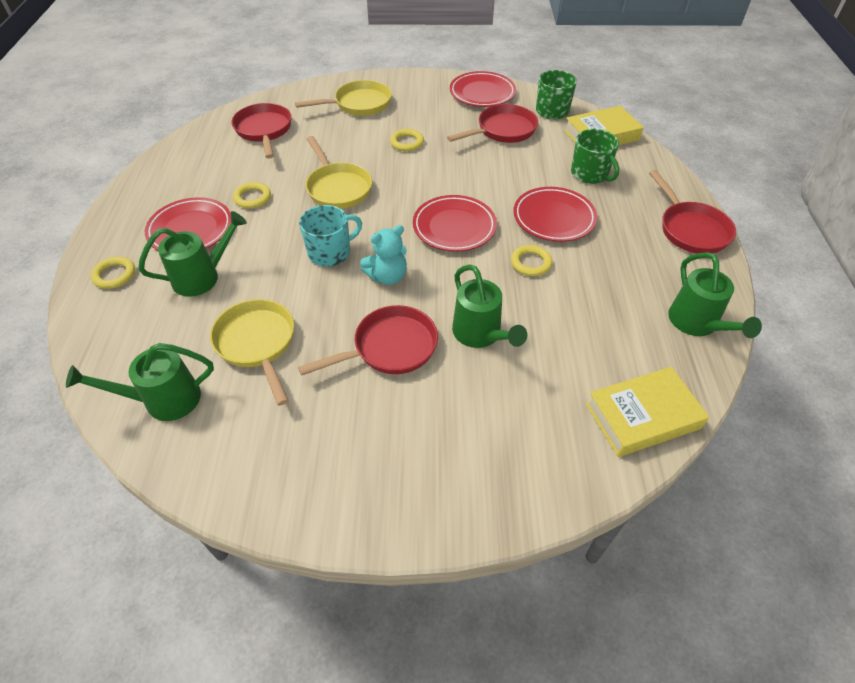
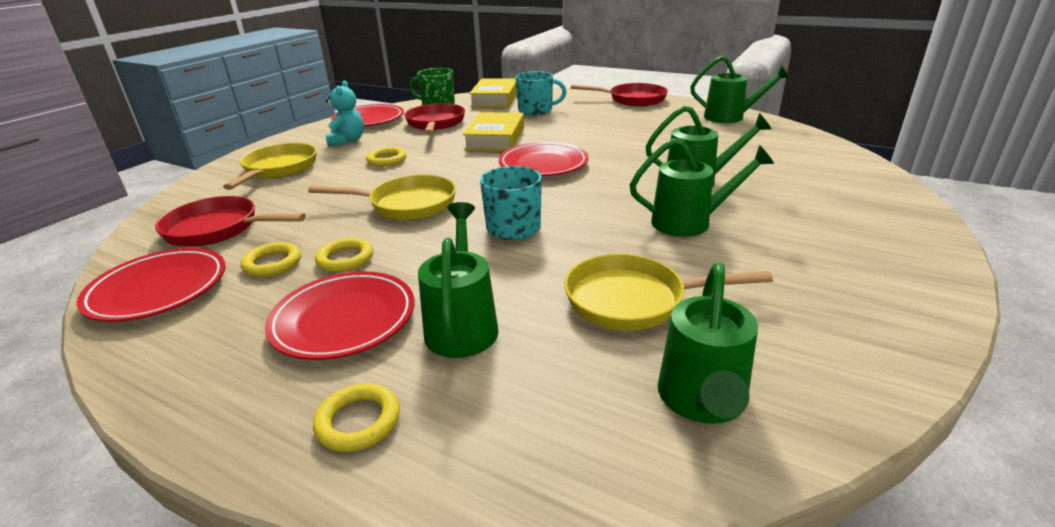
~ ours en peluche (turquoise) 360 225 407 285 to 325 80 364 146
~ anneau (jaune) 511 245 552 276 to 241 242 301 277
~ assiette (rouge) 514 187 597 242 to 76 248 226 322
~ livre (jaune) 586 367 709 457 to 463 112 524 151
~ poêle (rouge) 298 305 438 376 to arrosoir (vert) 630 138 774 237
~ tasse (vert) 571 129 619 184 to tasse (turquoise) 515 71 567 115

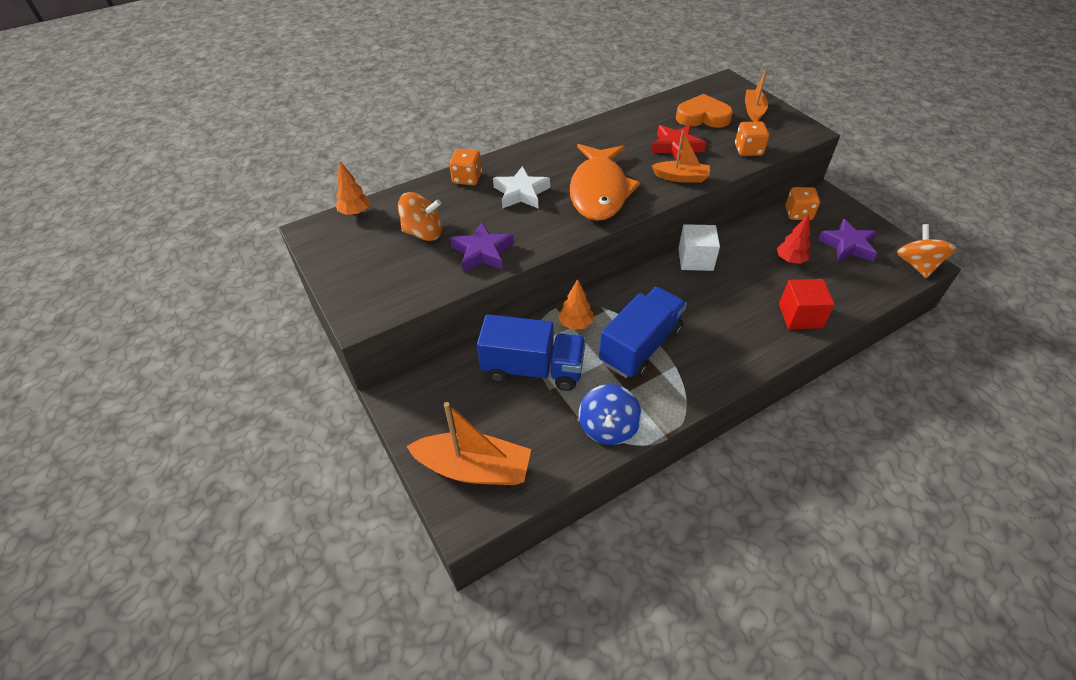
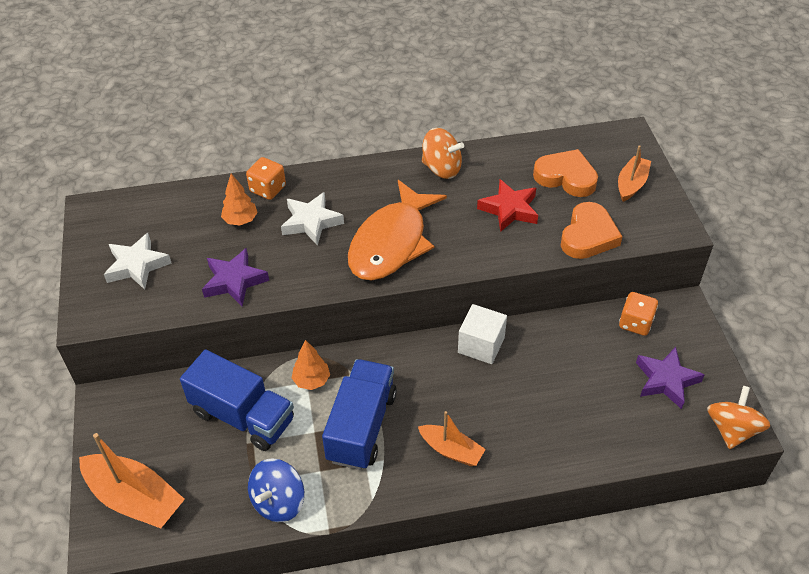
- arbre (rouge) 777 214 811 264
- cube (rouge) 779 279 835 329
+ étoile (blanc) 104 233 172 290
~ arbre (orange) 336 161 370 216 to 221 174 258 226
~ toupie (orange) 398 192 442 241 to 422 128 464 179
~ bateau (orange) 652 130 710 183 to 418 411 486 466
~ dé (orange) 735 121 769 156 to cœur (orange) 561 202 623 259
~ camion (bleu) 599 287 687 378 = 322 359 397 470 45 degrees counterclockwise

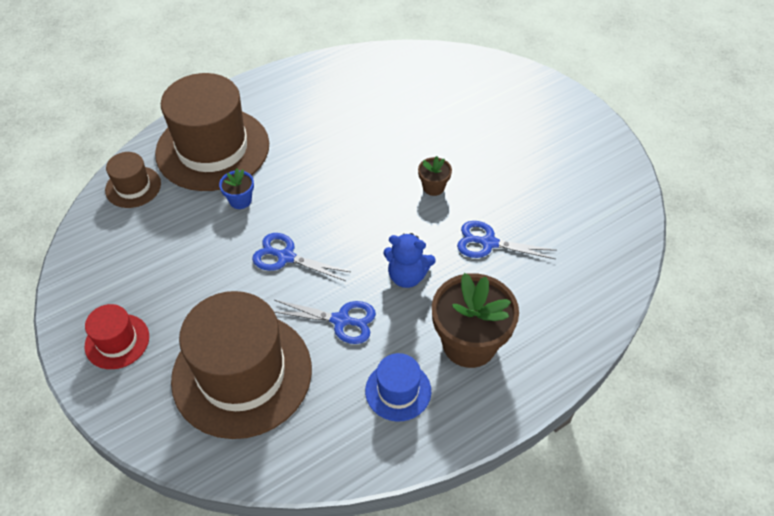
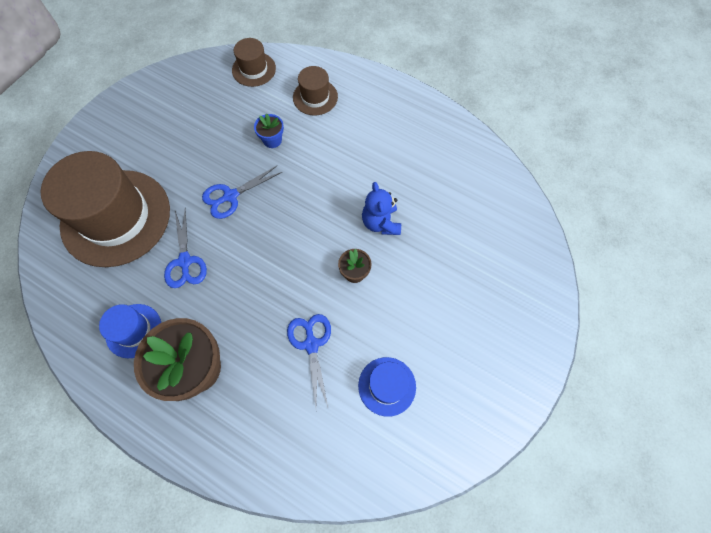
- chapeau (rouge) 85 304 149 369
+ chapeau (bleu) 358 357 416 417
~ ours en peluche (bleu) 383 233 436 288 to 362 182 401 235
~ ciseaux (bleu) 252 233 350 281 = 202 165 282 219 120 degrees counterclockwise
~ chapeau (marron) 155 73 269 191 = 293 66 338 116 x0.47

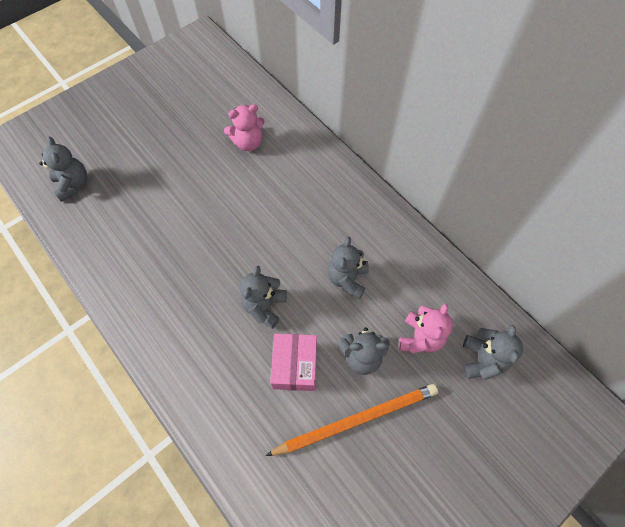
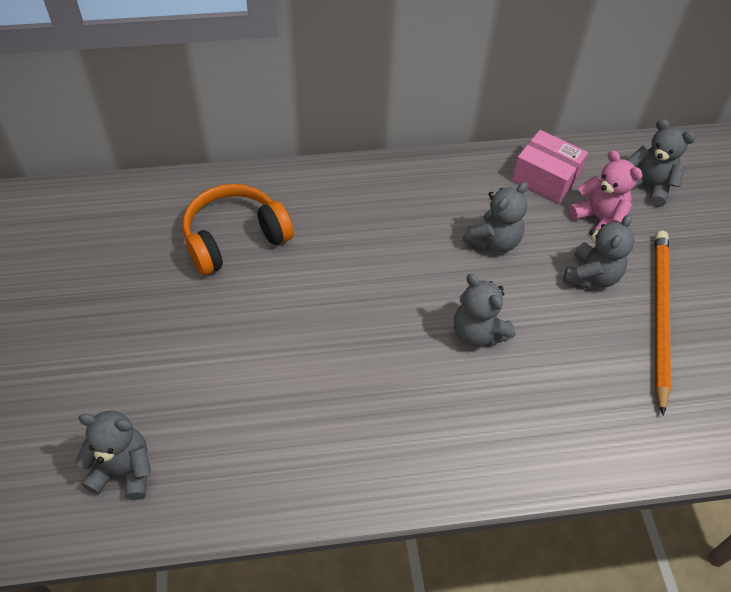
~ boîte (rose) 270 333 317 391 to 512 130 588 204
~ ours en peluche (rose) 224 104 265 151 to casque audio (orange) 183 184 294 275
~ ours en peluche (gris) 327 237 369 299 = 463 182 528 252 90 degrees counterclockwise

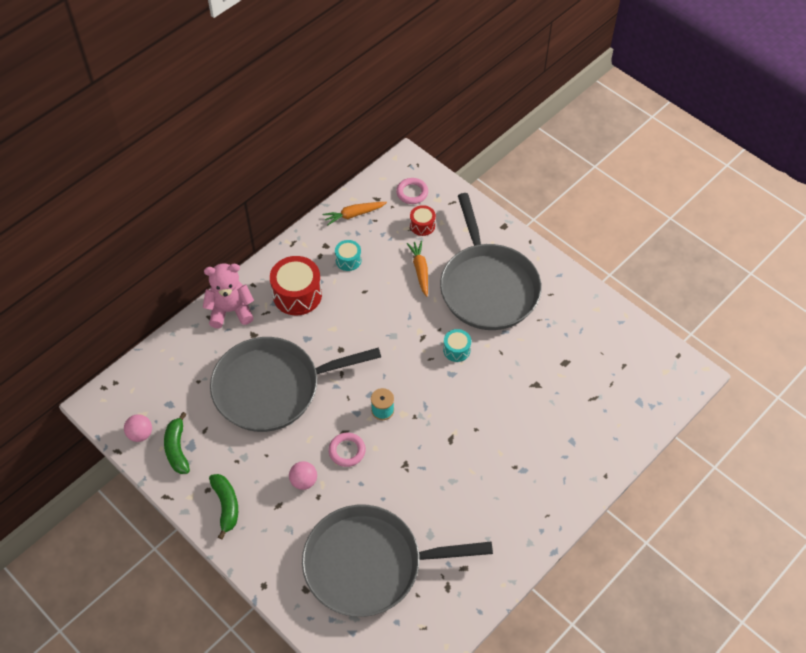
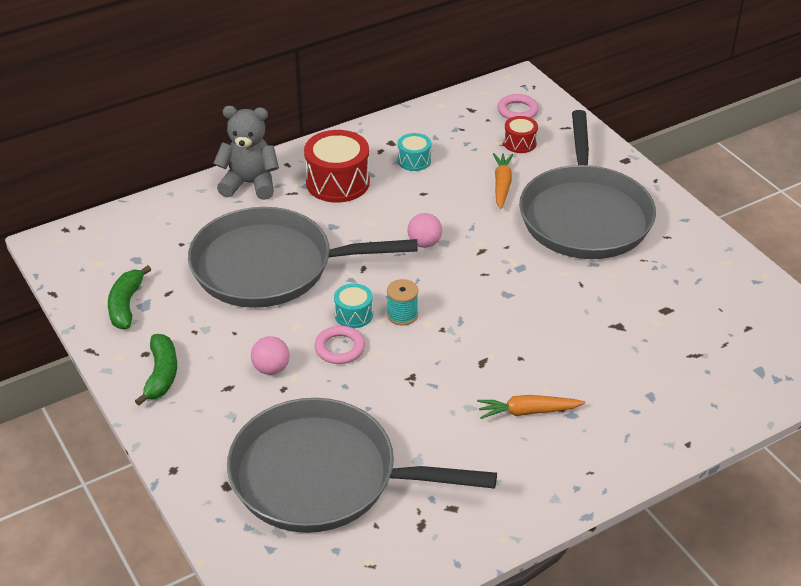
~ balle (rose) 124 414 152 442 to 407 213 442 248
~ carotte (orange) 323 202 387 226 to 477 395 585 419
~ tambour (turquoise) 443 329 471 362 to 334 283 373 328
~ ours en peluche (rose) 203 264 254 328 to ours en peluche (gris) 213 106 279 200

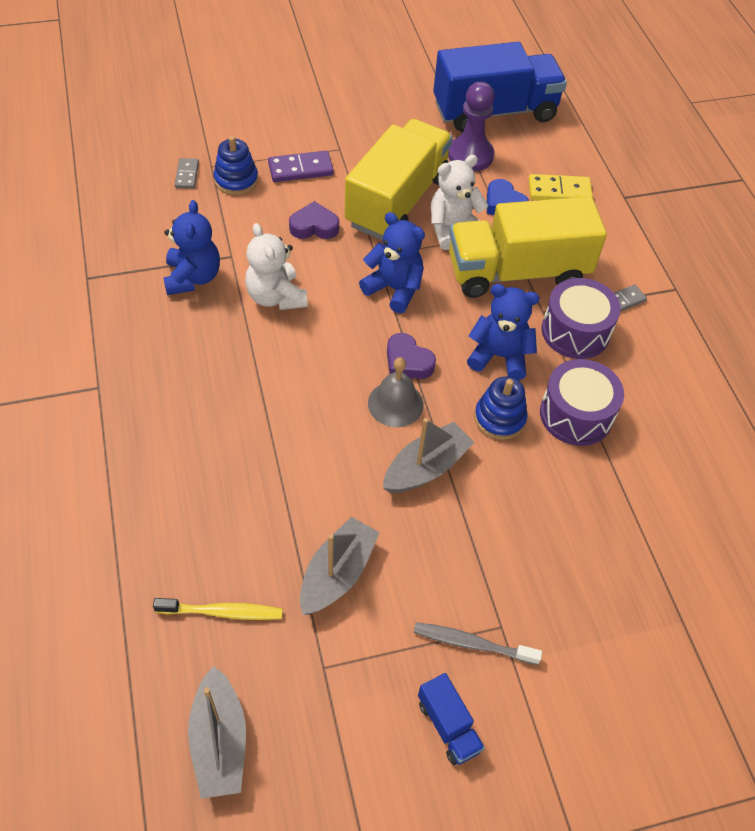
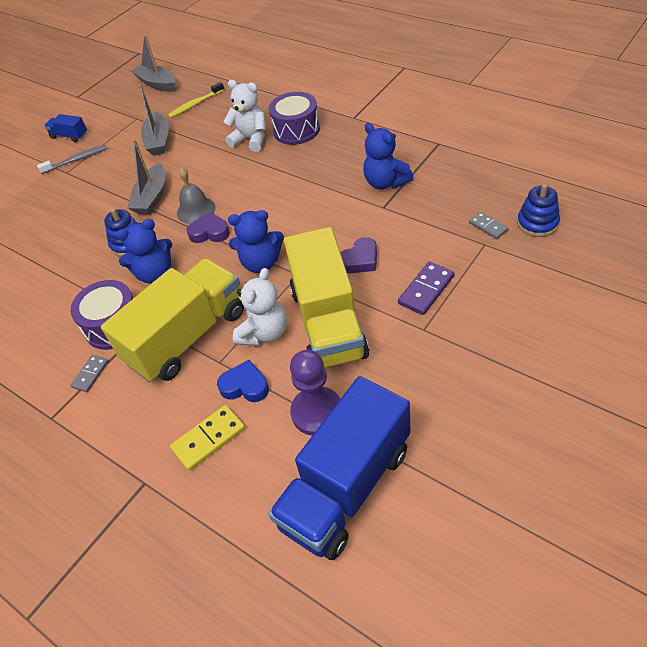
~ jouet à empiler (bleu) 214 136 258 195 to 517 184 560 237
~ ours en peluche (blanc) 245 223 308 310 to 223 80 266 152
~ tambour (violet) 540 359 624 446 to 269 92 320 145

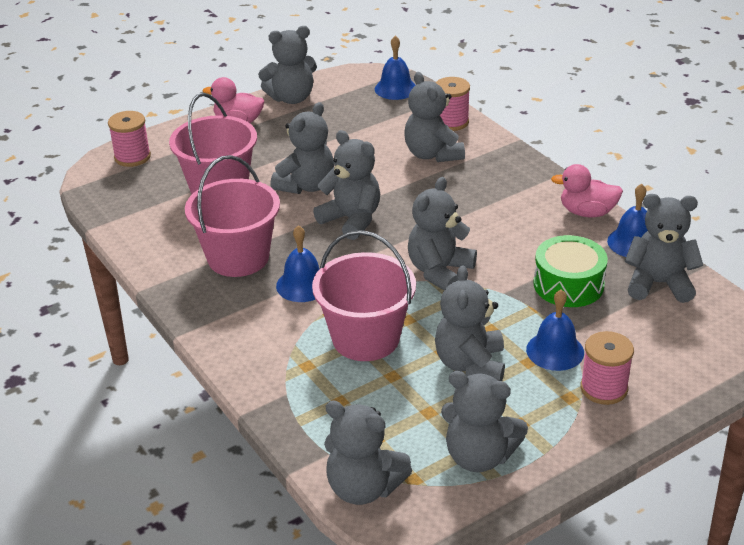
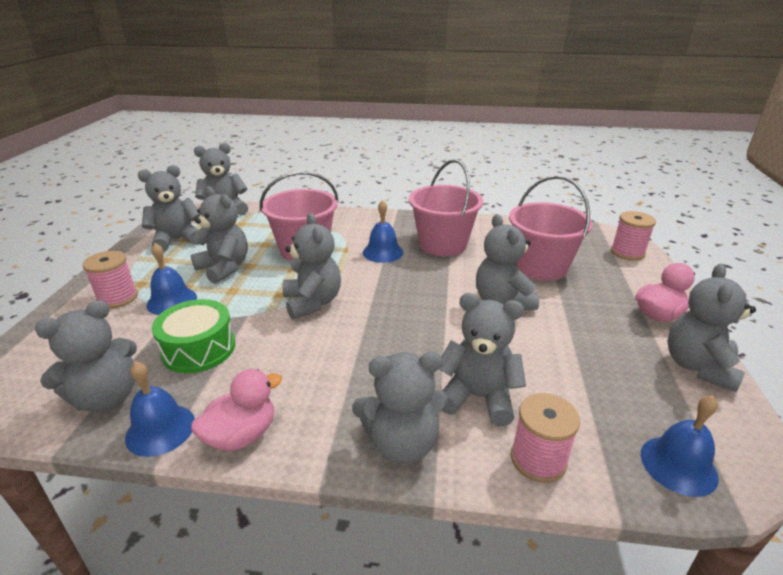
~ ours en peluche (gris) 313 130 380 240 to 352 352 448 464

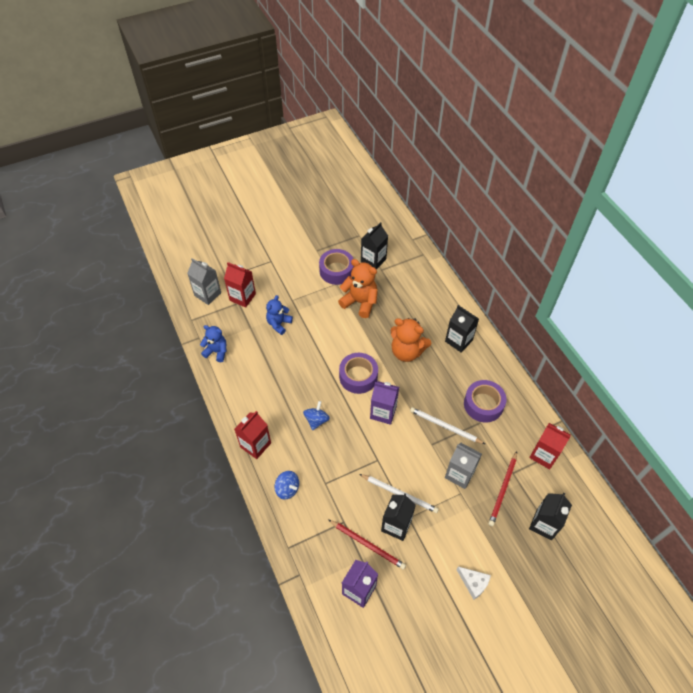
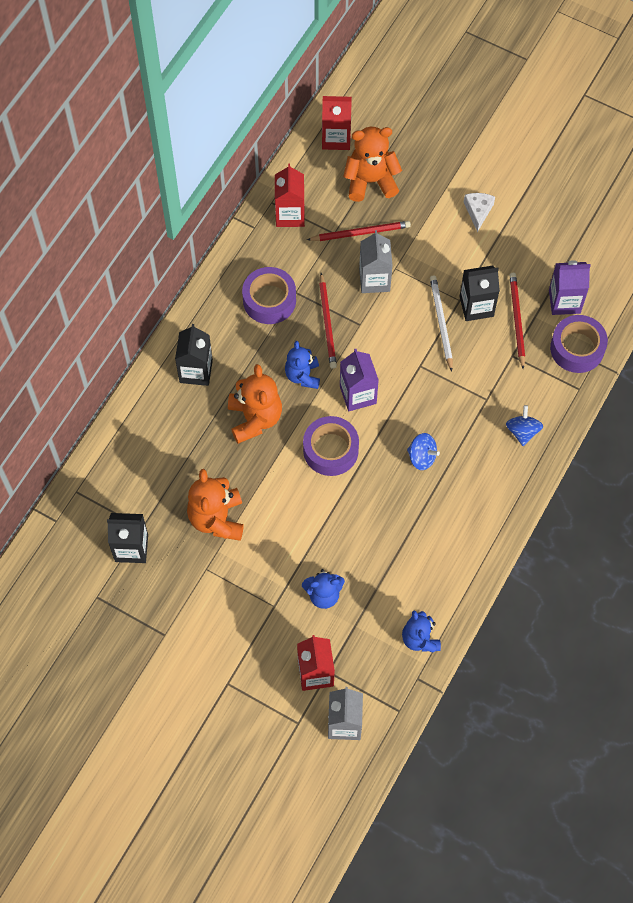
+ ours en peluche (bleu) 285 341 320 389
~ brique de lait (rouge) 234 411 271 459 to 322 96 352 150
~ ruban adhésif (violet) 319 249 354 285 to 550 315 608 373
~ brique de lait (noir) 529 493 572 540 to ours en peluche (orange) 343 127 402 202
~ crayon (blanc) 410 407 485 444 to crayon (rouge) 319 273 337 369
~ toupie (bleu) 303 401 330 430 = 407 433 440 470 135 degrees counterclockwise

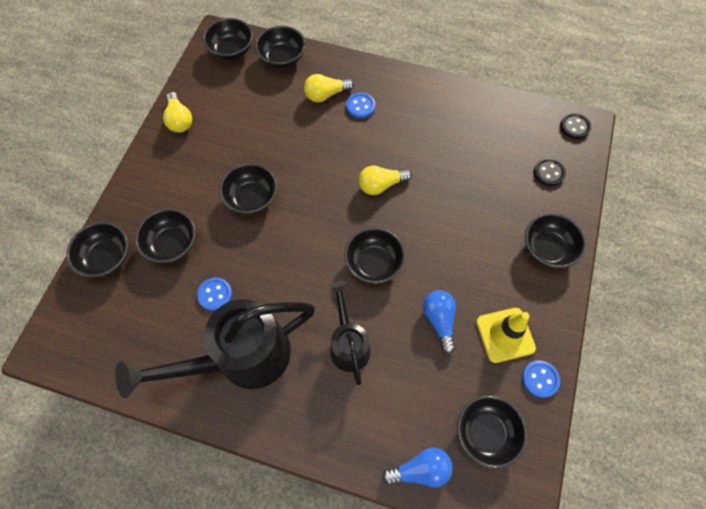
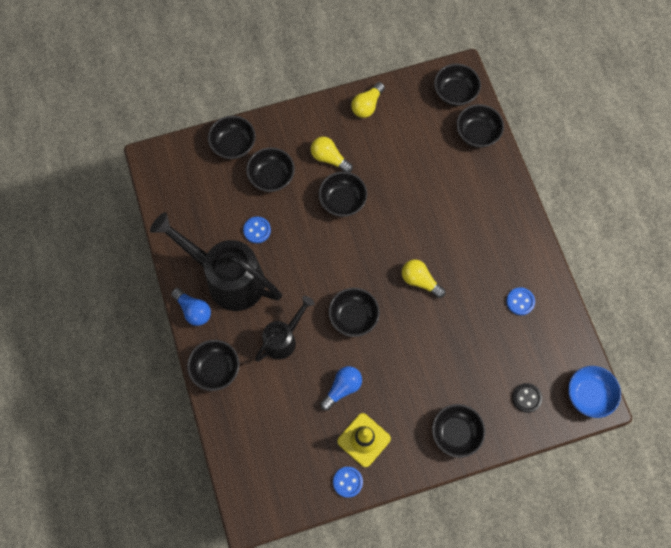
~ ampoule (jaune) 304 74 354 102 to 311 137 353 172
~ bouton (bleu) 346 92 375 118 to 506 287 535 315
~ ampoule (bleu) 382 447 453 487 to 171 288 211 326
~ bol (noir) 457 395 527 469 to 187 340 240 391
~ bouton (noir) 560 113 591 139 to bol (bleu) 568 366 621 418

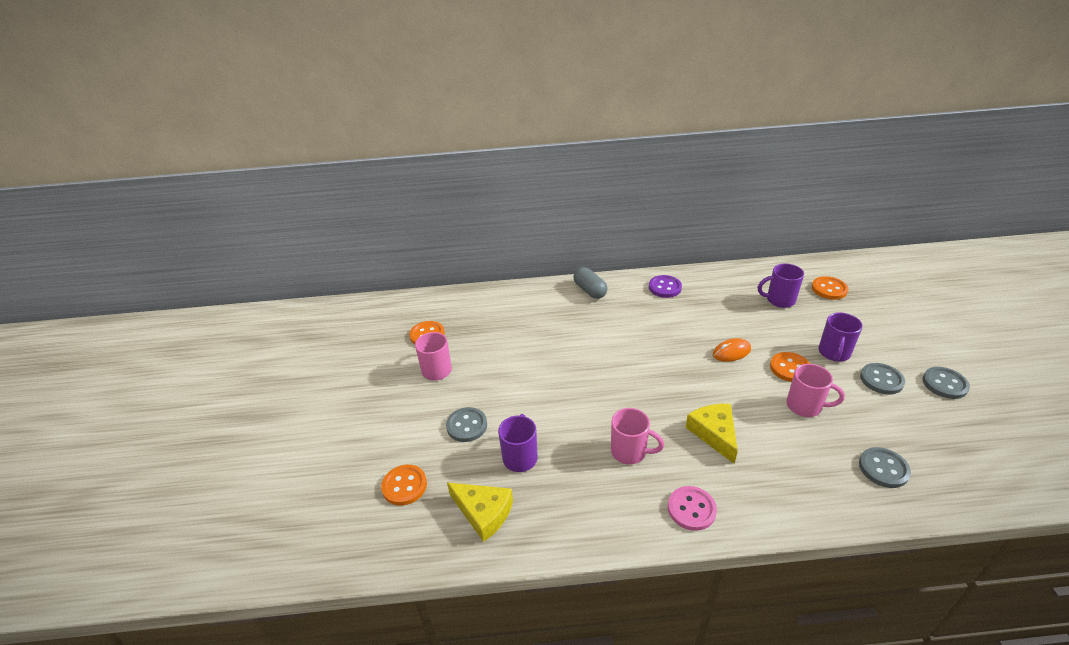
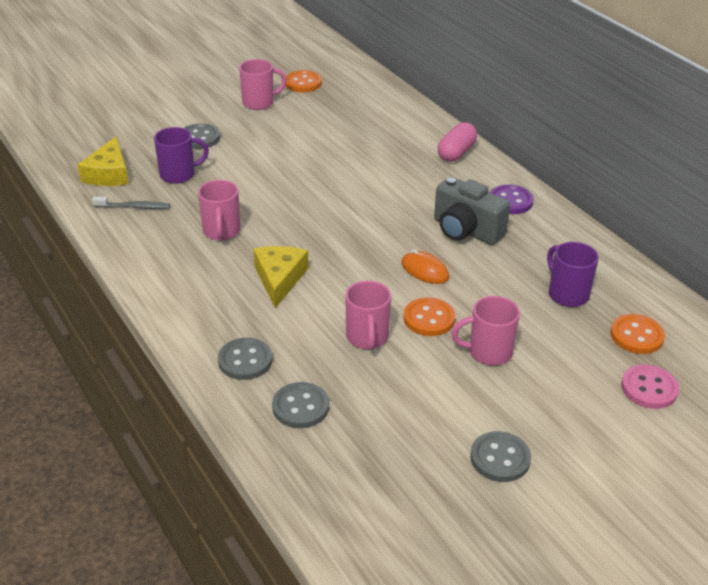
- bouton (orange) 381 465 427 506
+ brosse à dents (gris) 92 197 170 209
+ appareil photo (gris) 434 177 510 245
~ bouton (rose) 668 486 717 531 to 621 364 679 409
~ bouton (gris) 860 363 905 394 to 218 338 272 380
~ gélule (gris) 573 267 608 299 to gélule (rose) 438 122 477 162
~ tasse (violet) 818 313 863 362 to tasse (rose) 451 296 520 366
~ fromage (jaune) 685 404 738 464 = 253 246 309 308 45 degrees counterclockwise

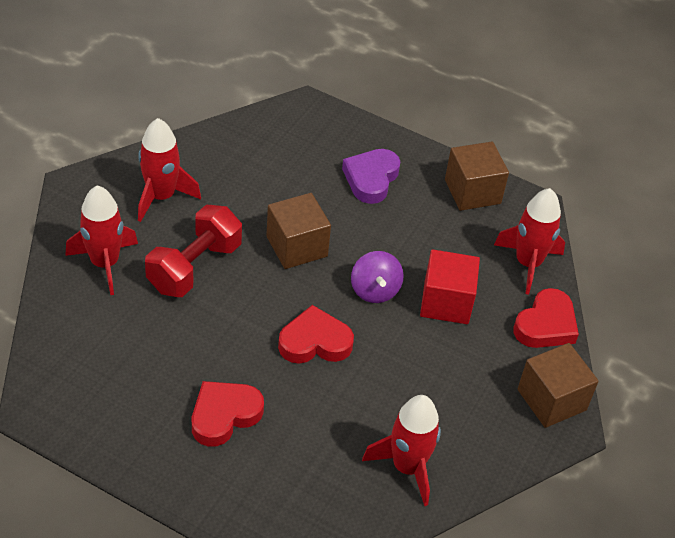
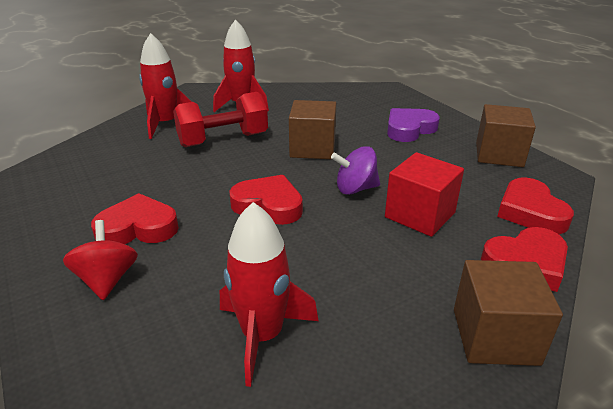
+ toupie (rouge) 63 220 138 300
~ fusée (rouge) 494 188 565 295 to cœur (rouge) 497 178 574 234
~ toupie (violet) 351 251 404 303 = 331 146 380 195 60 degrees clockwise

